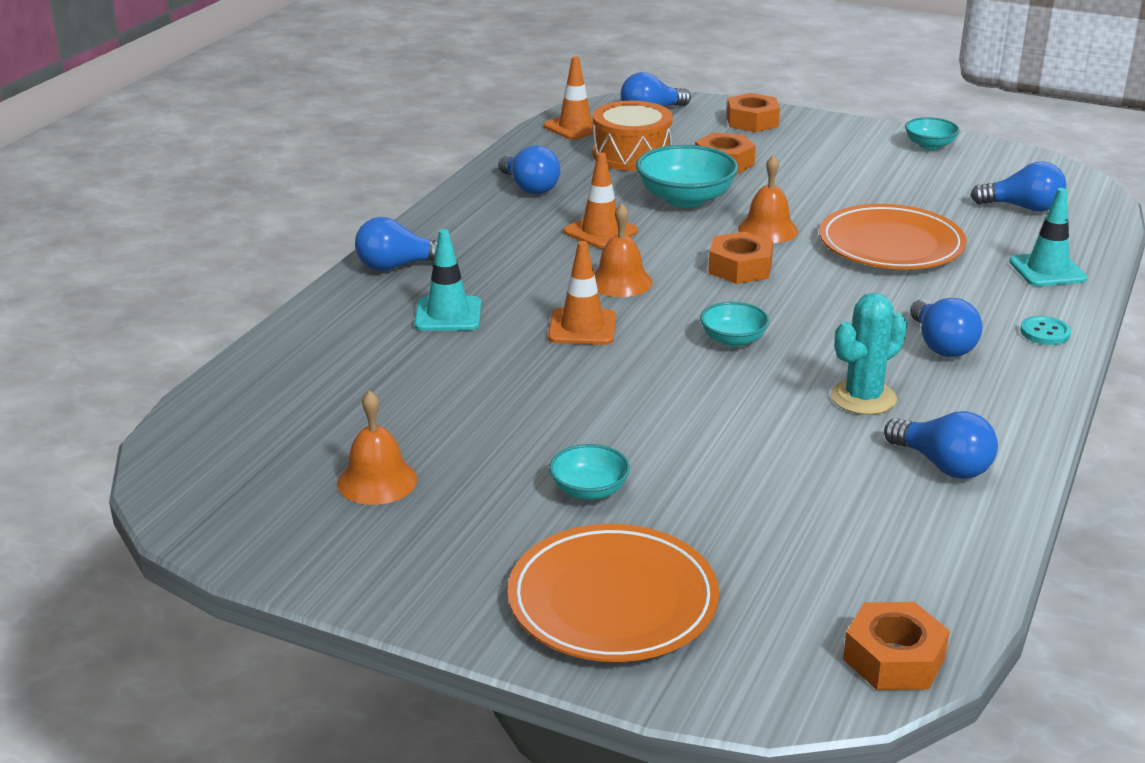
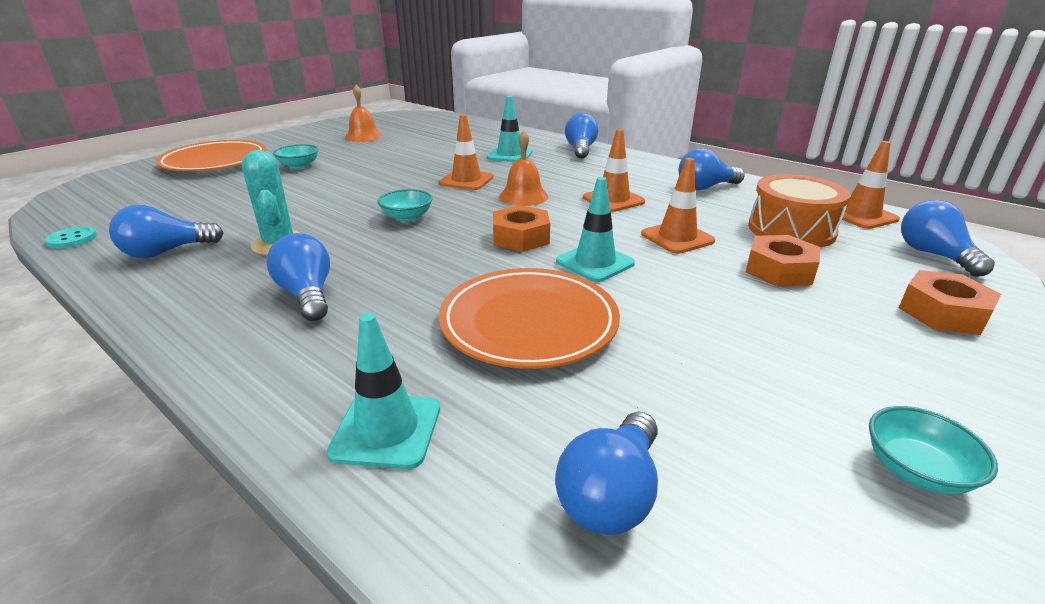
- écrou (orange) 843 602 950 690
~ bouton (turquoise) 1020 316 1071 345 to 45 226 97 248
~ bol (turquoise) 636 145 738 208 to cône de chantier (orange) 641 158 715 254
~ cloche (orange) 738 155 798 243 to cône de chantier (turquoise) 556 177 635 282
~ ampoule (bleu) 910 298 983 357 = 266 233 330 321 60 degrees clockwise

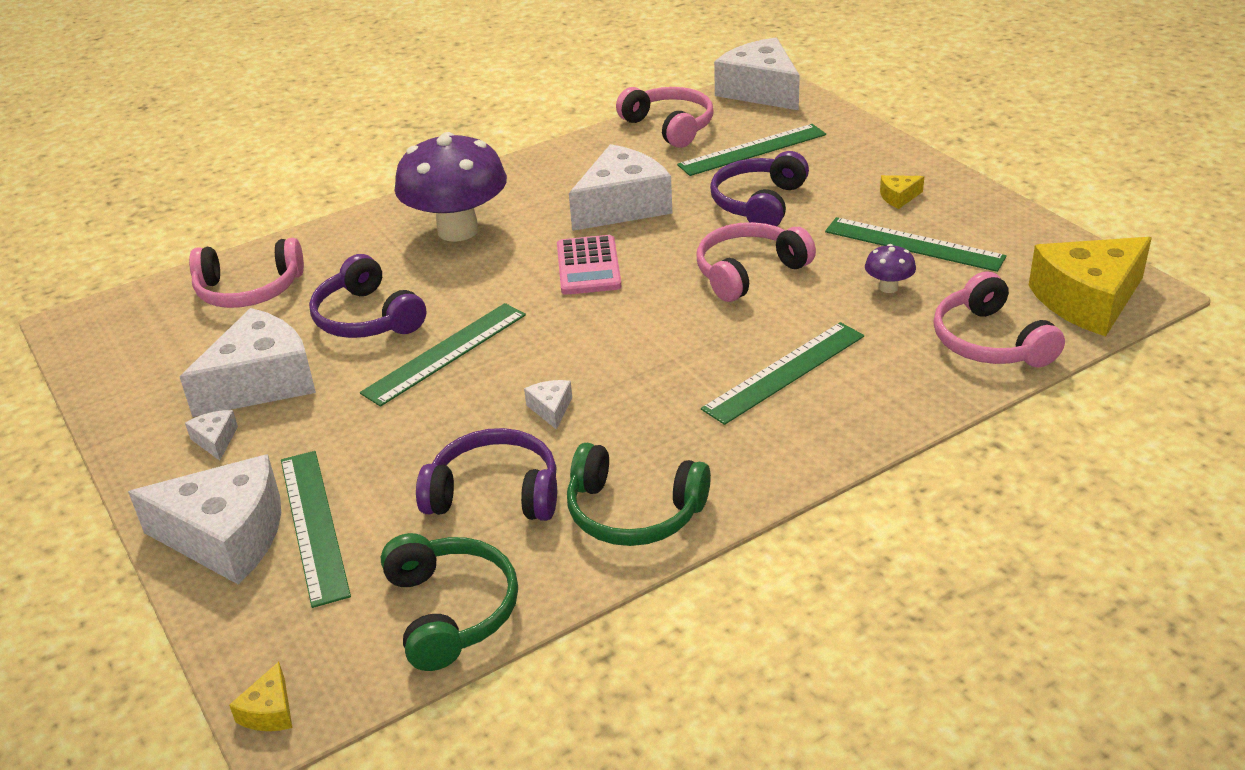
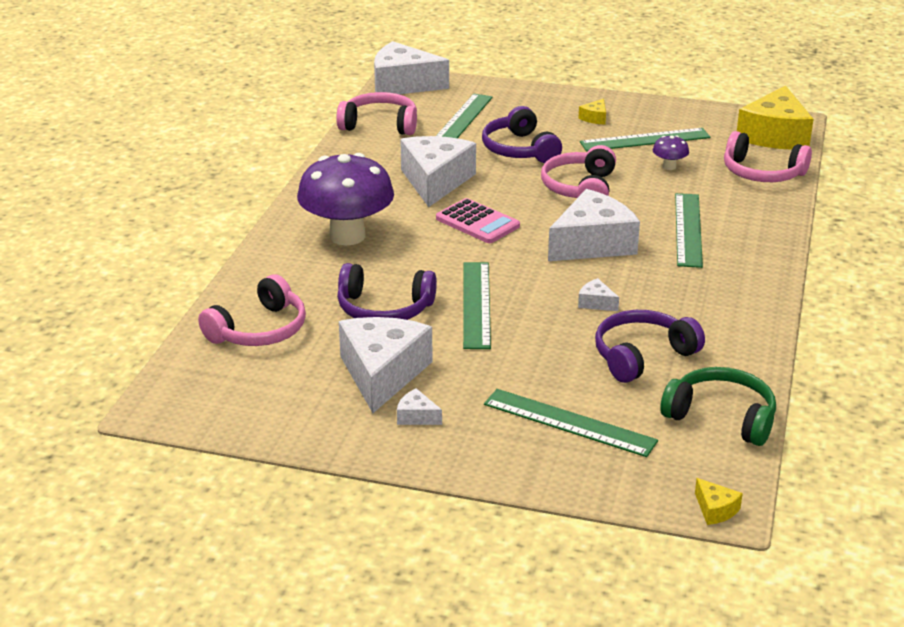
- casque audio (vert) 567 443 711 546
~ fromage (blanc) 128 454 281 584 to 548 189 640 261

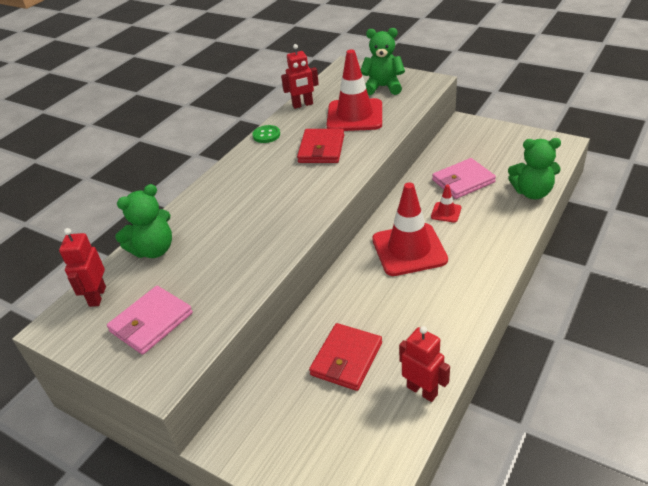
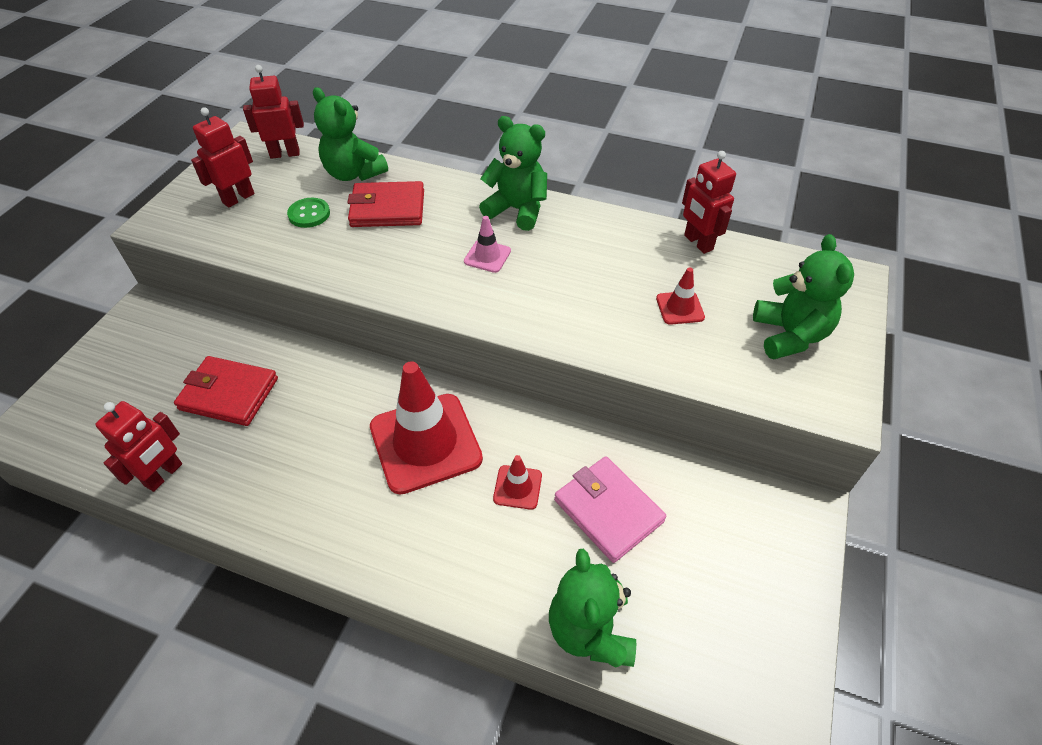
+ cône de chantier (rose) 464 216 511 273
+ ours en peluche (vert) 479 116 547 231
~ bouton (vert) 252 125 280 143 to 287 198 330 228
~ portefeuille (rouge) 297 129 344 163 to 347 181 424 227
~ portefeuille (rose) 107 286 193 355 to robot (rouge) 191 107 254 208
~ cône de chantier (rouge) 327 49 382 131 = 656 267 705 325 x0.44

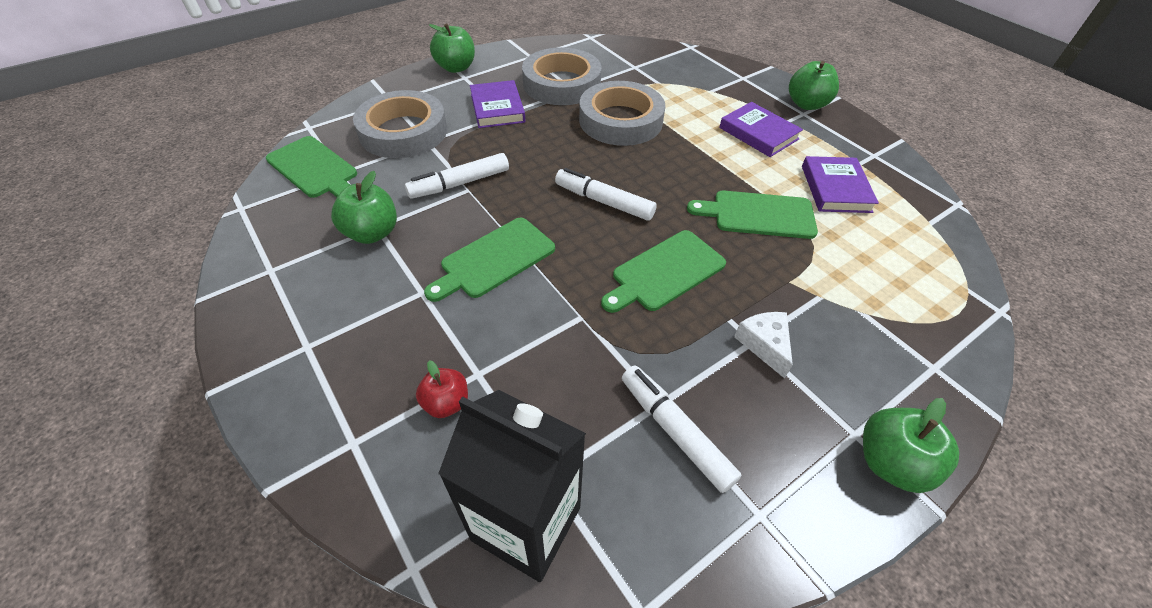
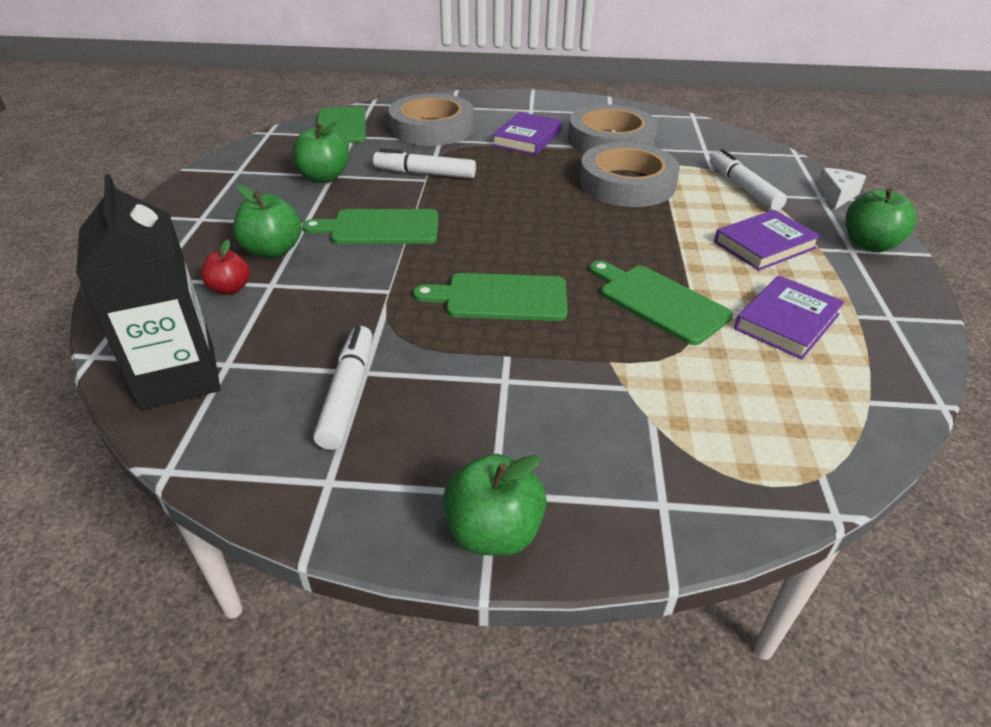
~ pomme (vert) 429 24 475 73 to 233 185 302 258
~ feutre (blanc) 555 168 657 221 to 710 149 787 211
~ fromage (blanc) 734 312 793 379 to 817 168 866 210
~ livre (violet) 719 102 803 157 = 714 210 821 271 60 degrees clockwise

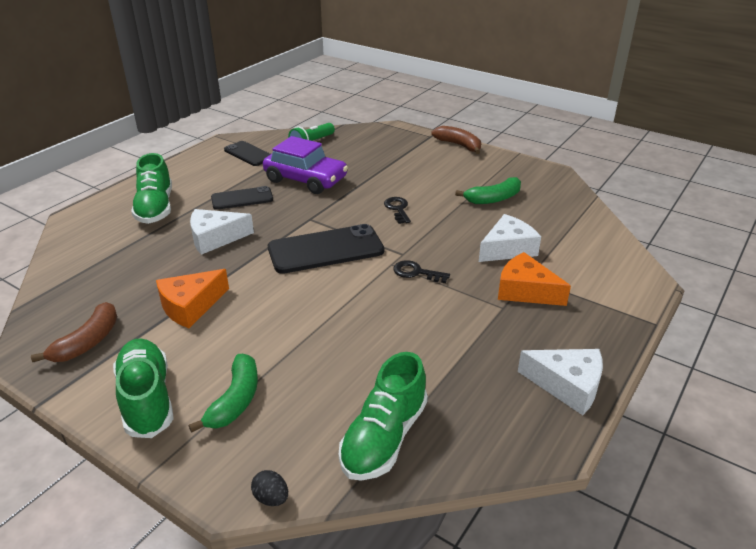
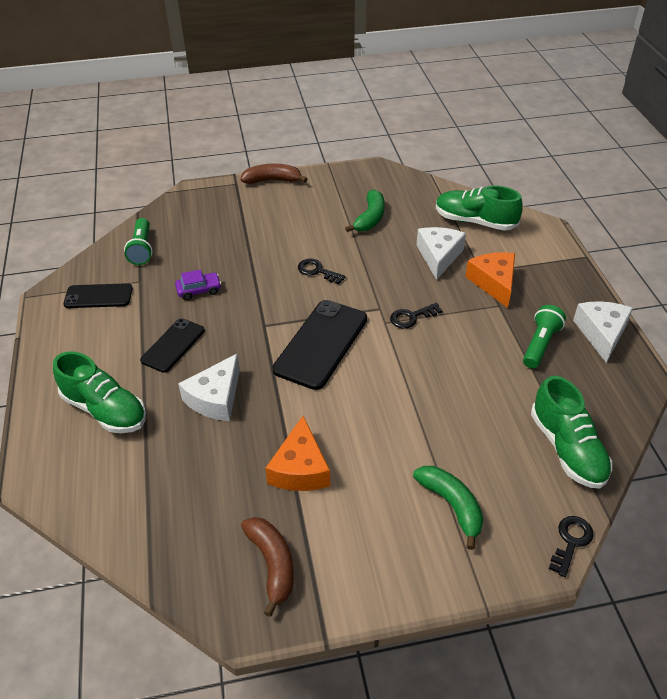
+ lampe de poche (vert) 523 305 566 368
~ chaussure (vert) 113 338 174 438 to 436 186 523 231
~ œuf (noir) 251 470 288 506 to clé (noir) 549 516 594 577
~ fromage (orange) 498 252 571 306 = 465 252 515 308 90 degrees clockwise
~ fromage (blanc) 518 349 603 415 = 573 301 633 363 60 degrees counterclockwise
~ voiture (violet) 263 136 348 194 = 175 269 221 300 x0.48

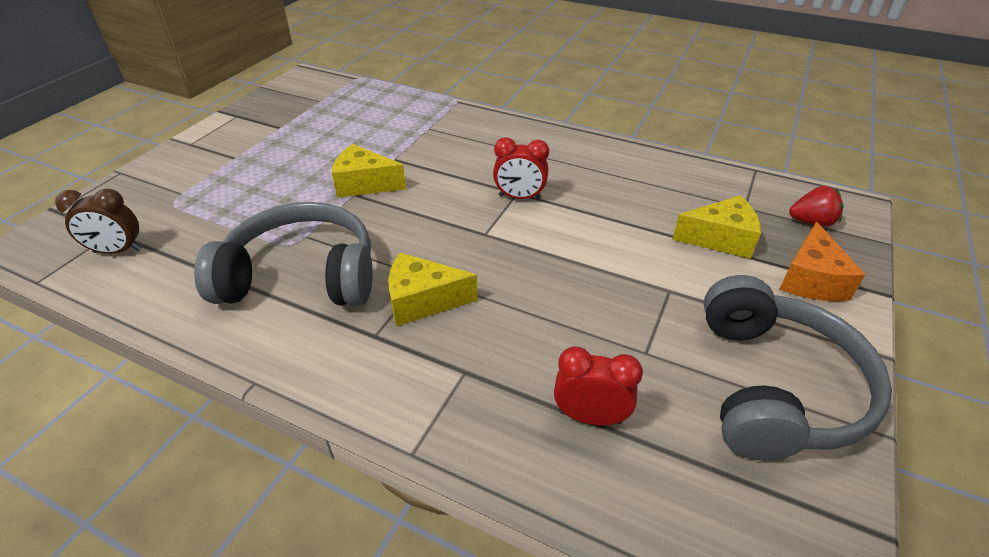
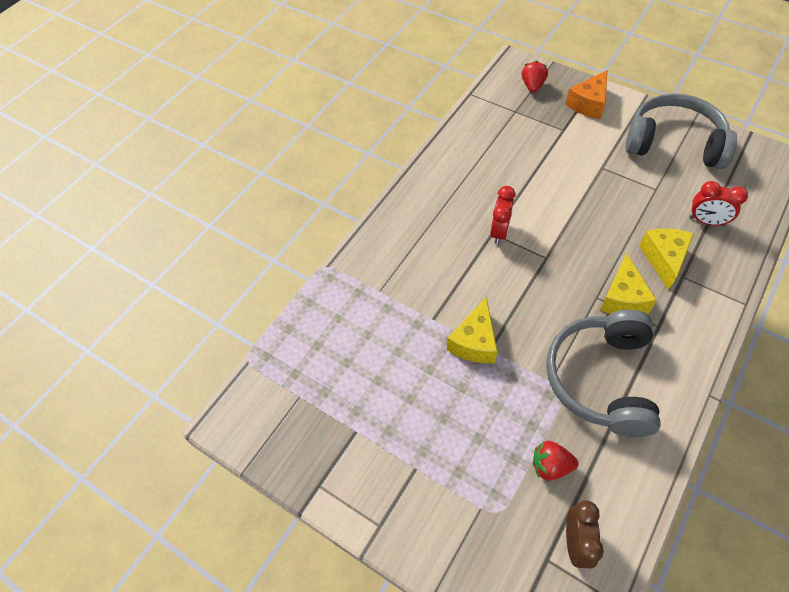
+ fraise (rouge) 533 441 578 481
~ fromage (jaune) 672 196 761 259 to 639 228 694 290
~ réveil (rouge) 554 346 643 425 = 689 181 748 226 90 degrees counterclockwise
~ fromage (orange) 780 222 866 301 = 566 71 607 119 105 degrees clockwise

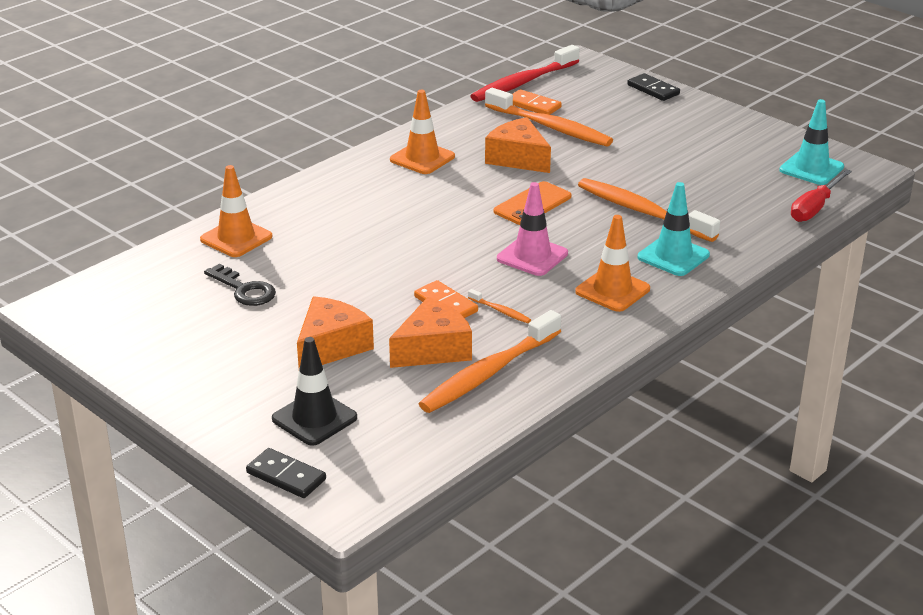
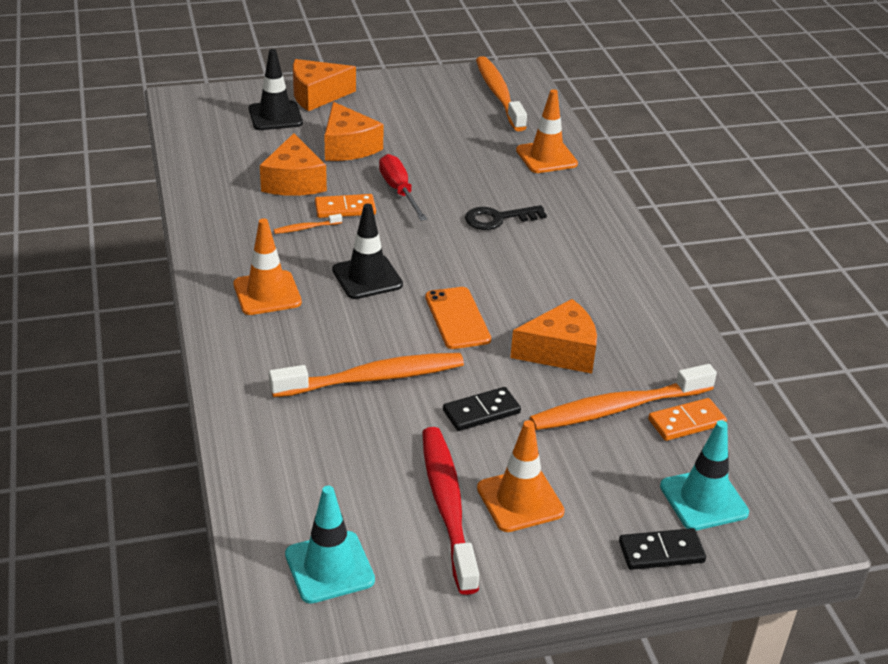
+ fromage (orange) 293 59 356 111
~ clé (noir) 204 264 276 306 to 465 205 547 230
~ domino (noir) 246 448 326 498 to 443 387 521 431
~ cône de chantier (orange) 390 90 455 174 to 477 420 565 532
~ brosse à dents (orange) 419 310 561 413 to 476 56 527 131
~ brosse à dents (rouge) 470 45 579 102 to 422 427 479 595
~ cône de chantier (turquoise) 637 182 710 276 to 660 420 749 531
~ tournevis (rouge) 791 169 852 222 to 379 154 427 221
~ cône de chantier (rose) 497 182 568 276 to cône de chantier (noir) 332 204 403 299

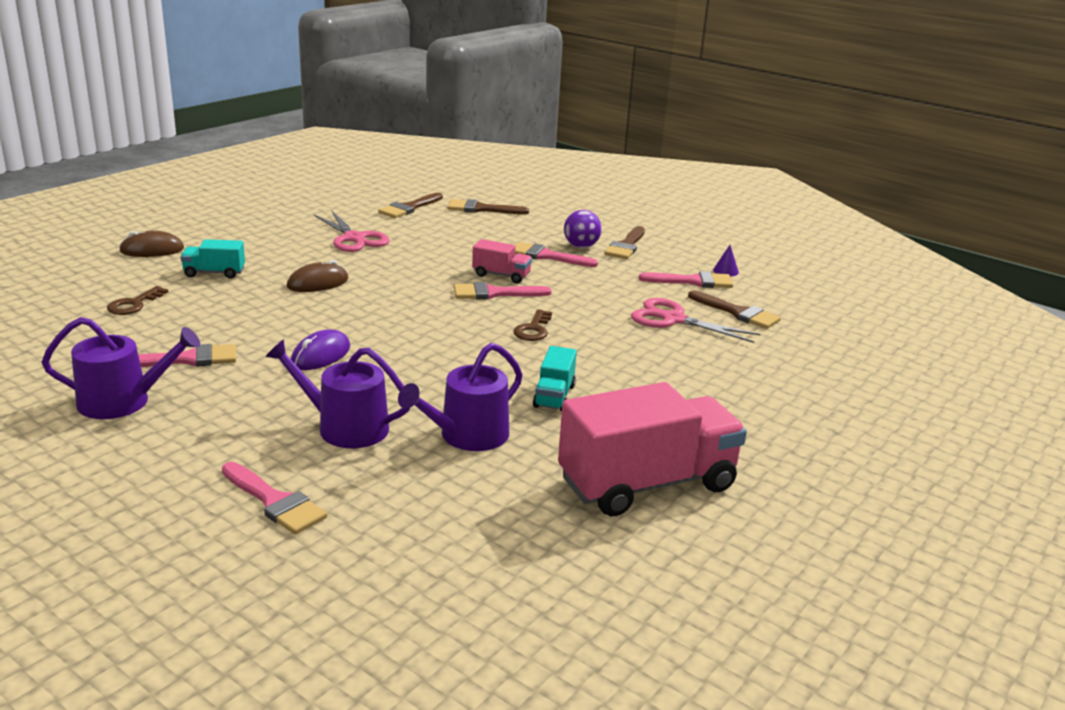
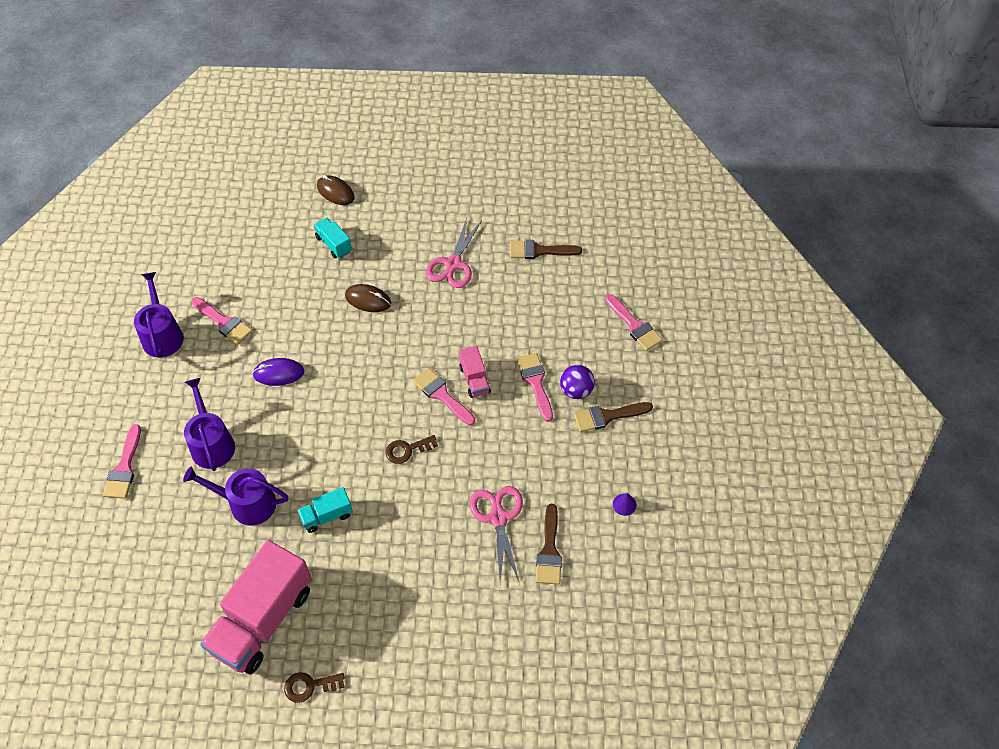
- pinceau (marron) 448 199 529 214
~ clé (marron) 107 286 168 315 to 284 672 345 703
~ pinceau (rose) 639 271 733 288 to 605 294 663 351
~ arrosoir (violet) 42 317 200 419 = 134 272 184 358 150 degrees counterclockwise
~ camion (rose) 558 382 747 516 = 200 540 312 674 90 degrees clockwise

